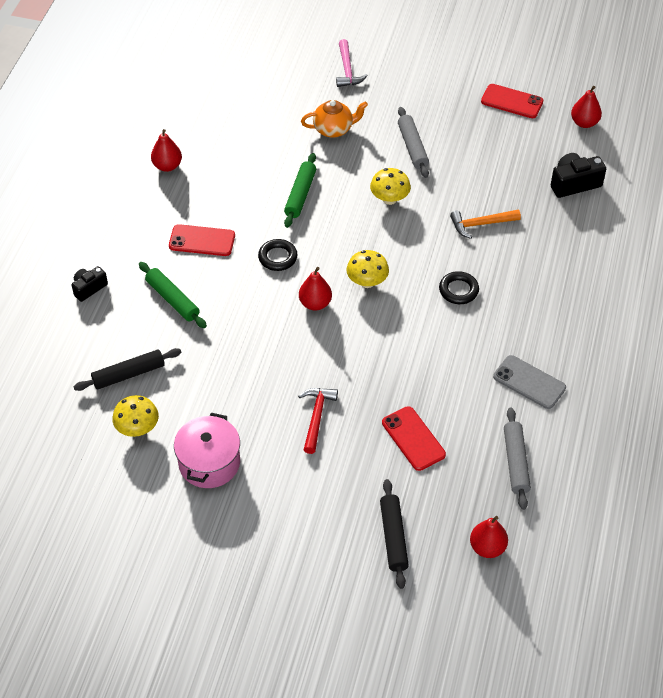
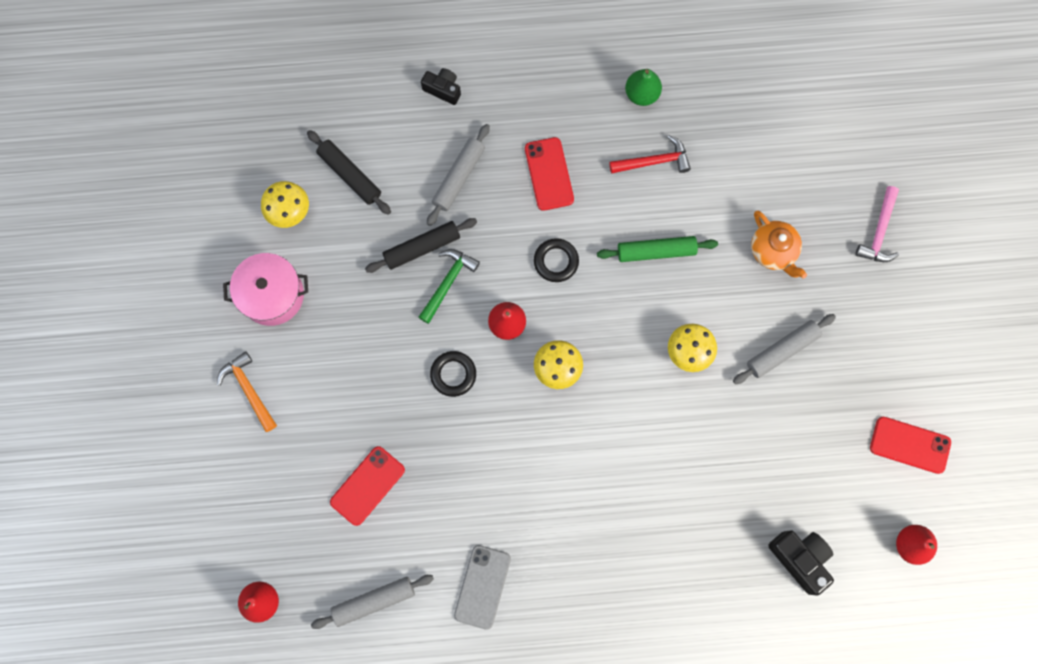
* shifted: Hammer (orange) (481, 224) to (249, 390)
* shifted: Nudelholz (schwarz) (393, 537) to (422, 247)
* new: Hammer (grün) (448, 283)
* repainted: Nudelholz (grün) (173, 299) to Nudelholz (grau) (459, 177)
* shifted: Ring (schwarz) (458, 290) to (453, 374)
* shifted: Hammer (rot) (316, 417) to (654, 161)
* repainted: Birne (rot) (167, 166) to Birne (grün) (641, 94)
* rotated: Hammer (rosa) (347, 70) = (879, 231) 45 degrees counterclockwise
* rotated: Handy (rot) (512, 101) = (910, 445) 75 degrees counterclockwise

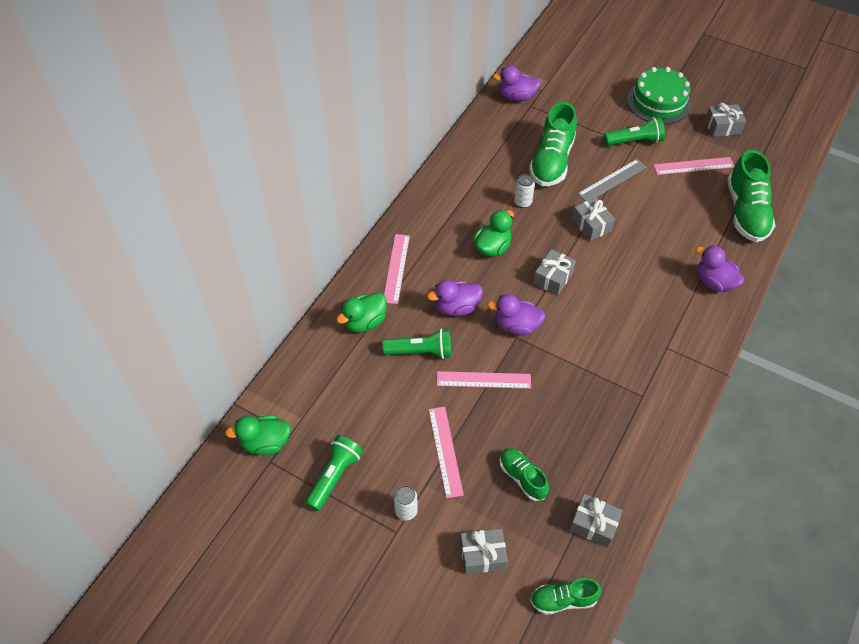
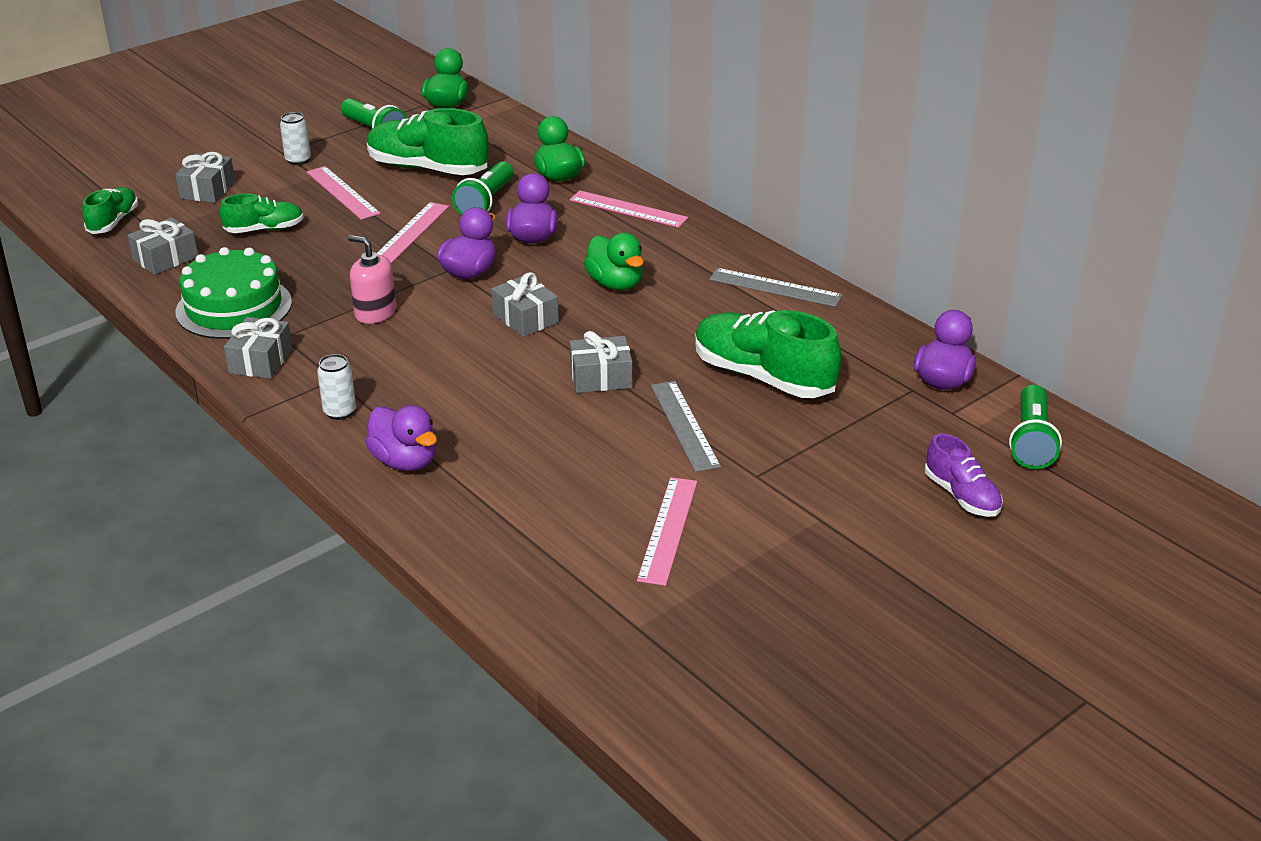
* shifted: Kuchen (grün) (658, 102) to (234, 307)
* shifted: Geschenk (grau) (722, 127) to (261, 361)
* rotated: Lineal (rosa) (445, 451) = (342, 192) 45 degrees clockwise
* shifted: Dose (weiß) (522, 202) to (339, 412)
* new: Seifenspender (rosa) (375, 313)
* rotated: Ente (lila) (714, 282) = (405, 461) 75 degrees clockwise
* shifted: Schuh (grün) (746, 212) to (427, 169)
* new: Lineal (grau) (775, 287)
* new: Schuh (lila) (962, 496)
* shifted: Taschenlampe (grün) (634, 141) to (1031, 441)

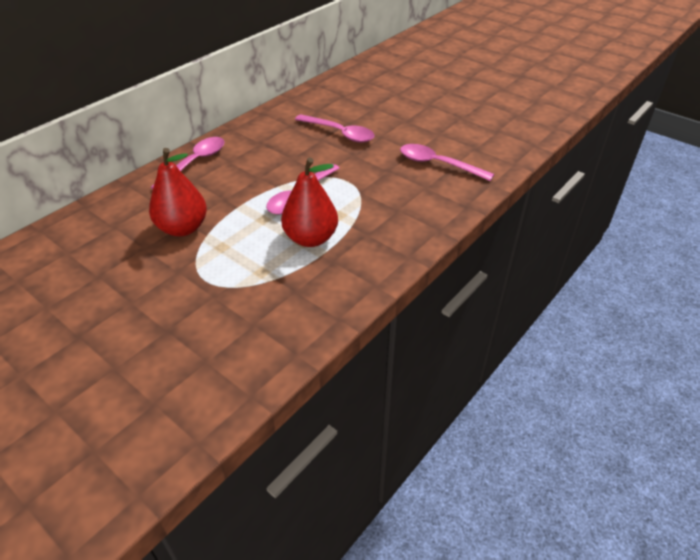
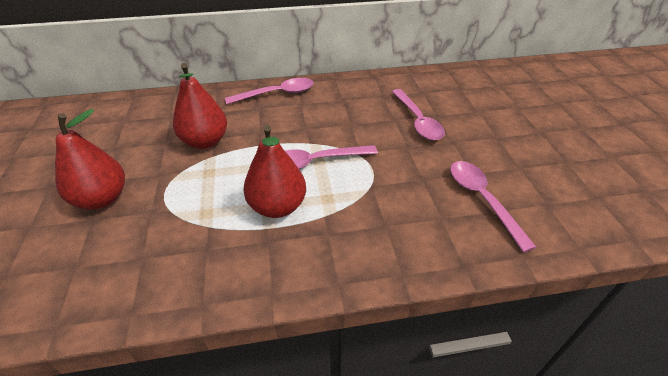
* new: Birne (rot) (102, 198)

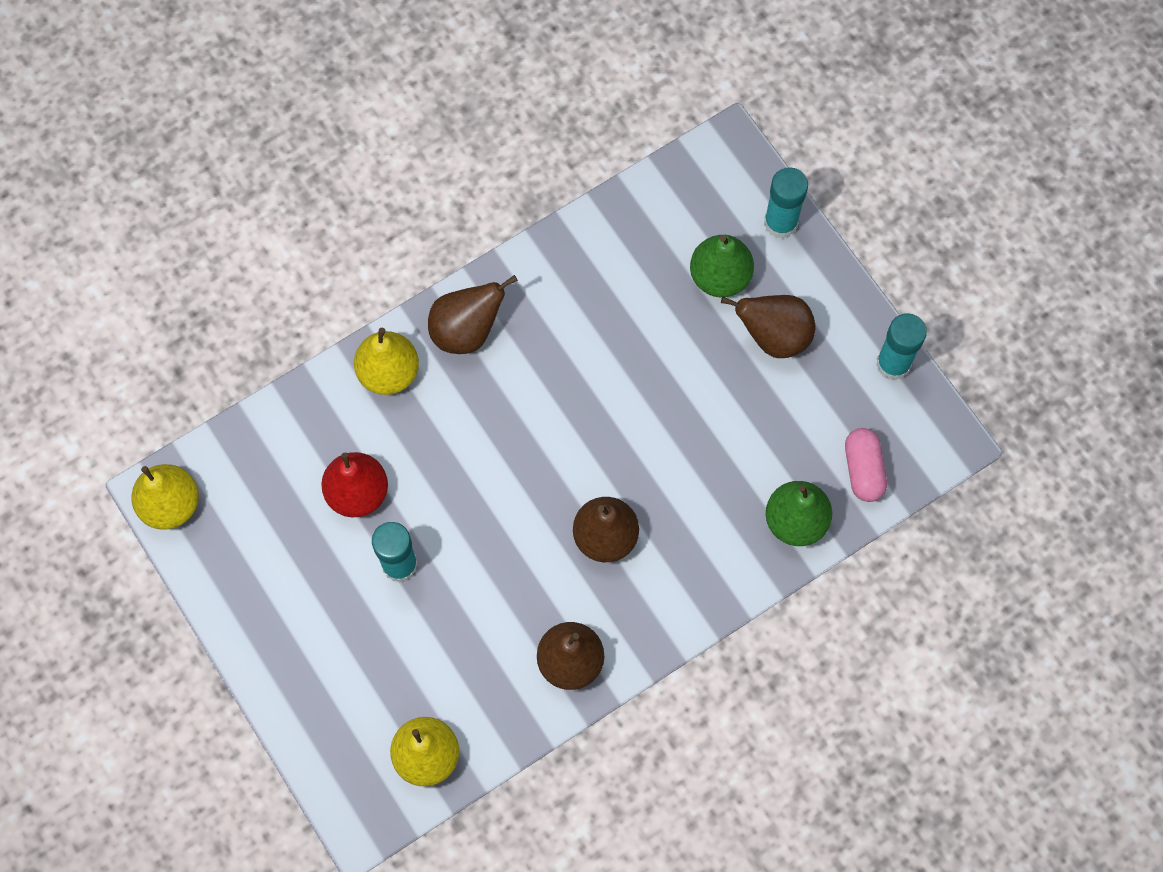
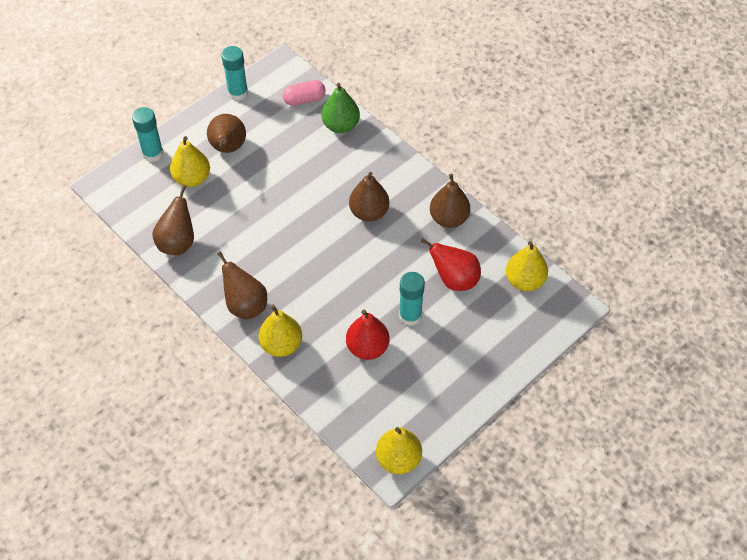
* new: Birne (braun) (177, 243)
* repainted: Birne (grün) (720, 276) to Birne (gelb) (192, 178)
* new: Birne (rot) (454, 279)

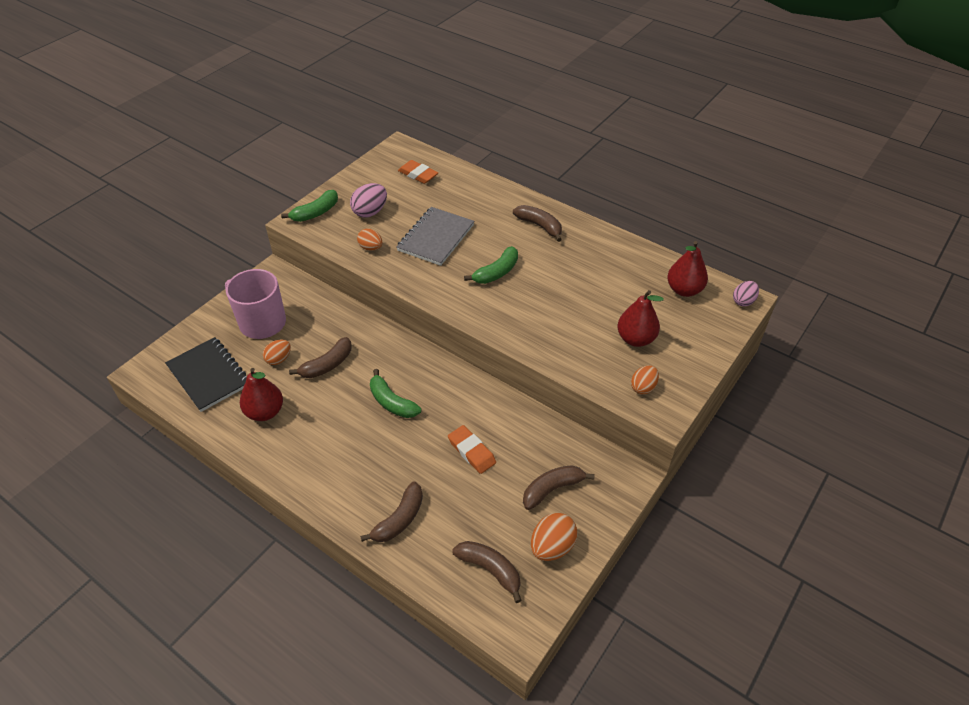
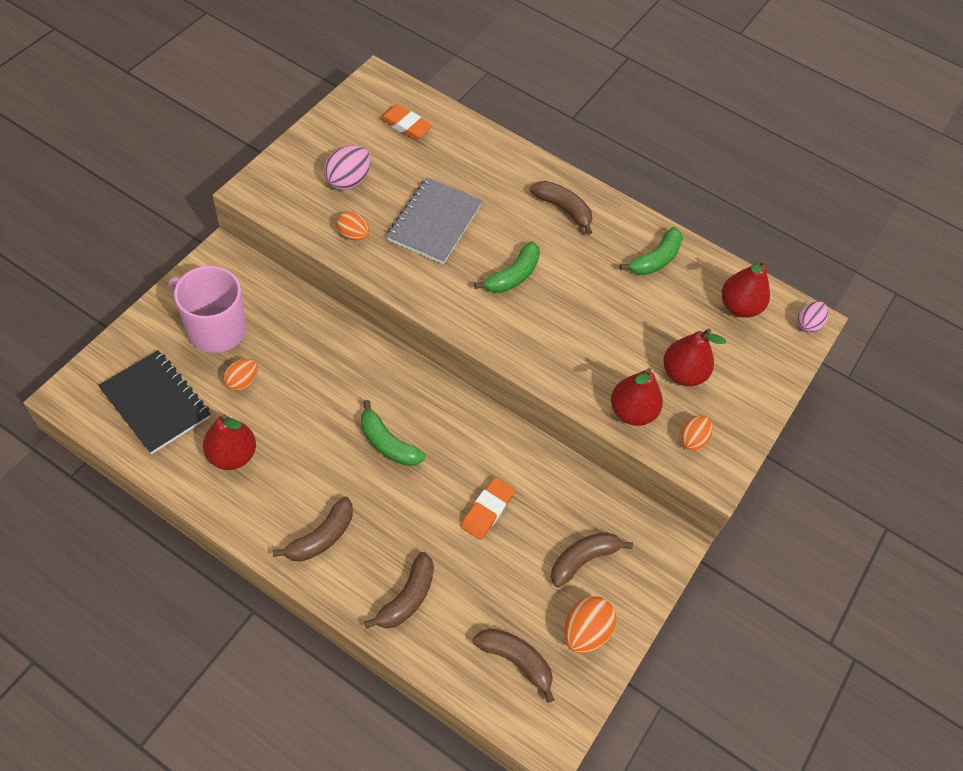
* shifted: Banane (braun) (327, 365) to (321, 537)
* rotated: Radiergummi (orange) (471, 451) = (487, 510) 75 degrees clockwise
* new: Birne (rot) (631, 412)
* shifted: Banane (grün) (315, 213) to (655, 259)

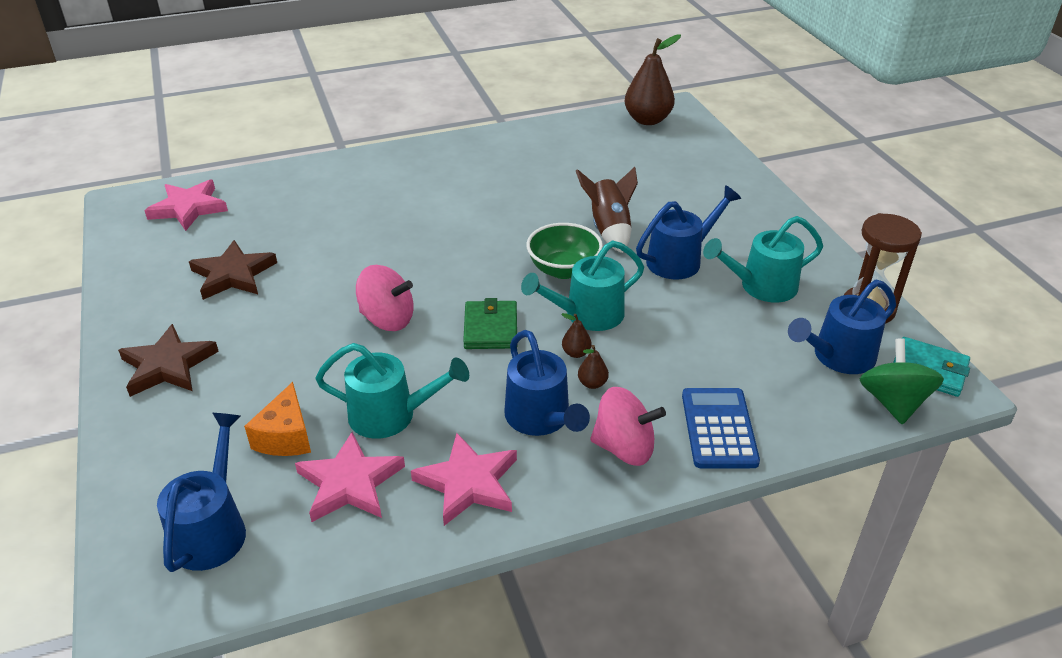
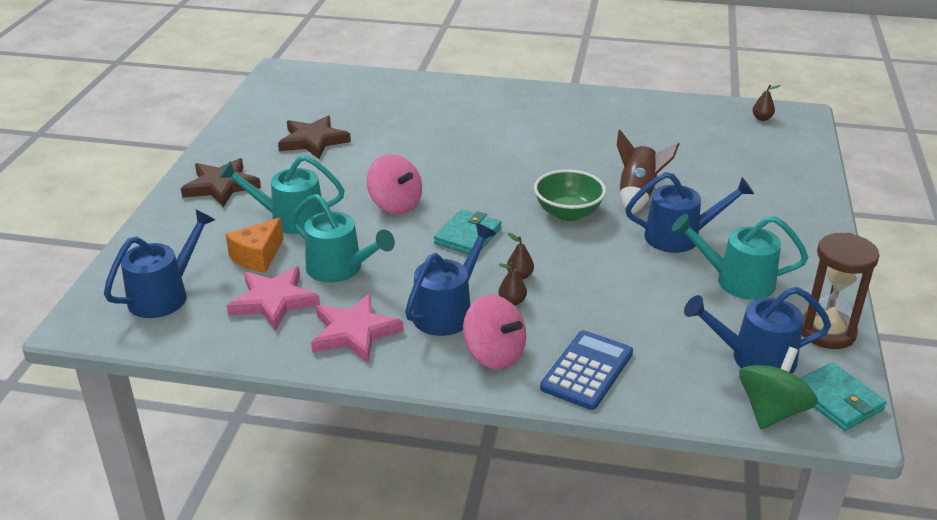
* shifted: Gießkanne (türkis) (587, 315) to (289, 219)
* rotated: Gießkanne (blau) (541, 419) = (448, 311) 150 degrees counterclockwise
* repainted: Geldbörse (grün) (490, 328) to Geldbörse (türkis) (468, 236)
* scaled: Birne (braun) (647, 120) = (762, 118) x0.43
* gone: Stern (rosa) (188, 208)

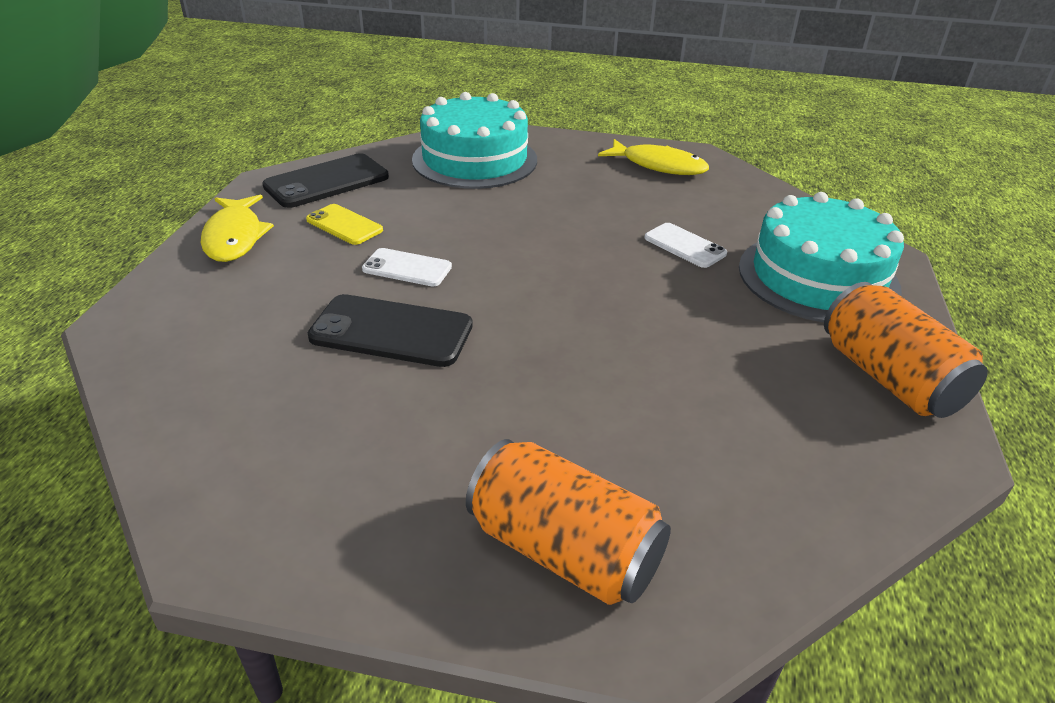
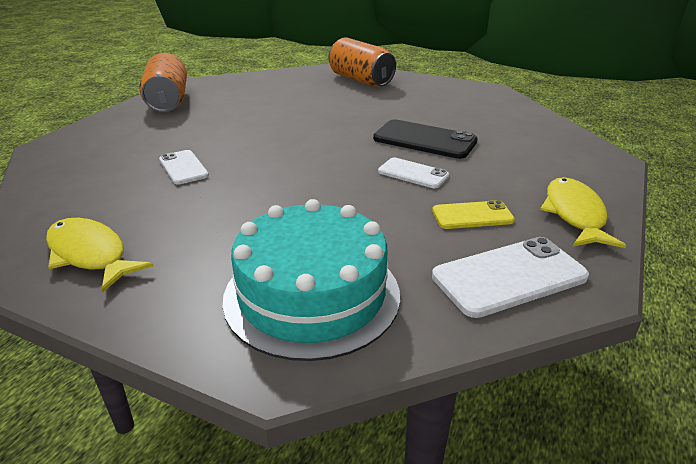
* rotated: Handy (gelb) (344, 225) = (472, 216) 60 degrees counterclockwise
* repainted: Handy (schwarz) (327, 182) to Handy (weiß) (509, 277)
* gone: Kuchen (türkis) (818, 277)

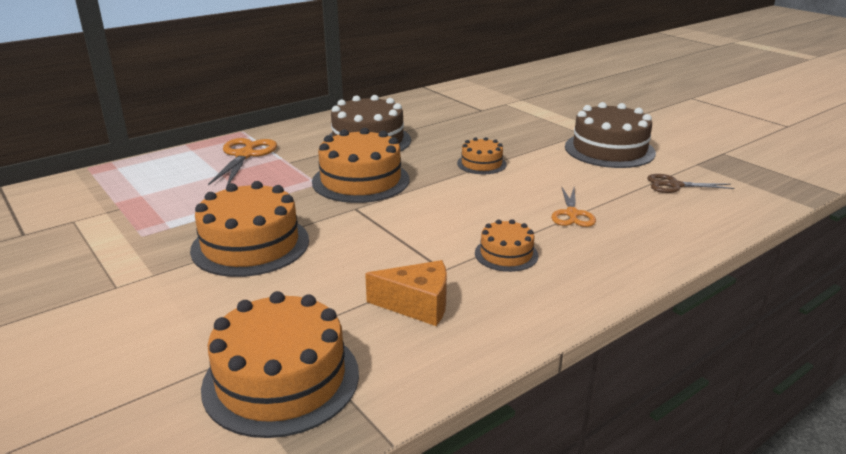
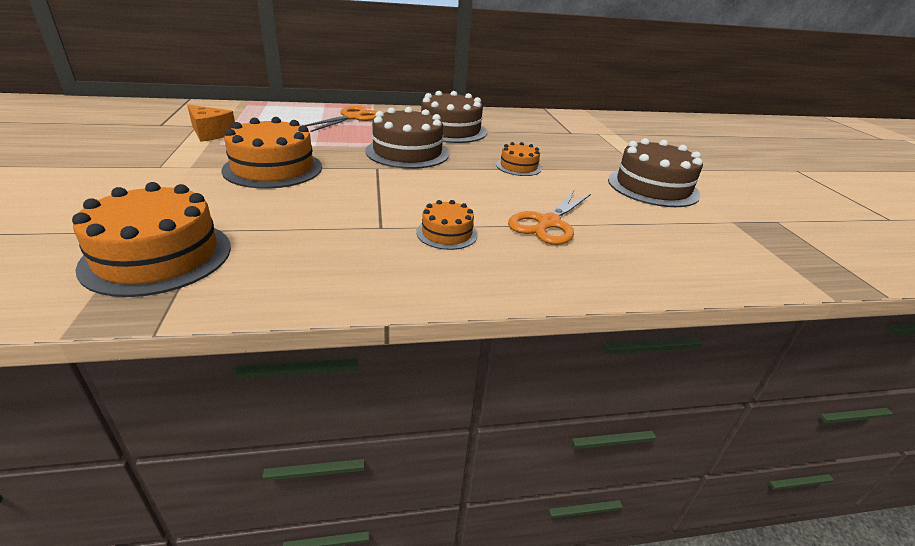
* shifted: Käse (orange) (417, 305) to (211, 133)
* repainted: Kuchen (orange) (361, 180) to Kuchen (braun) (407, 152)
* scaled: Schere (orange) (572, 214) = (548, 223) x1.50
* gone: Schere (braun) (674, 185)

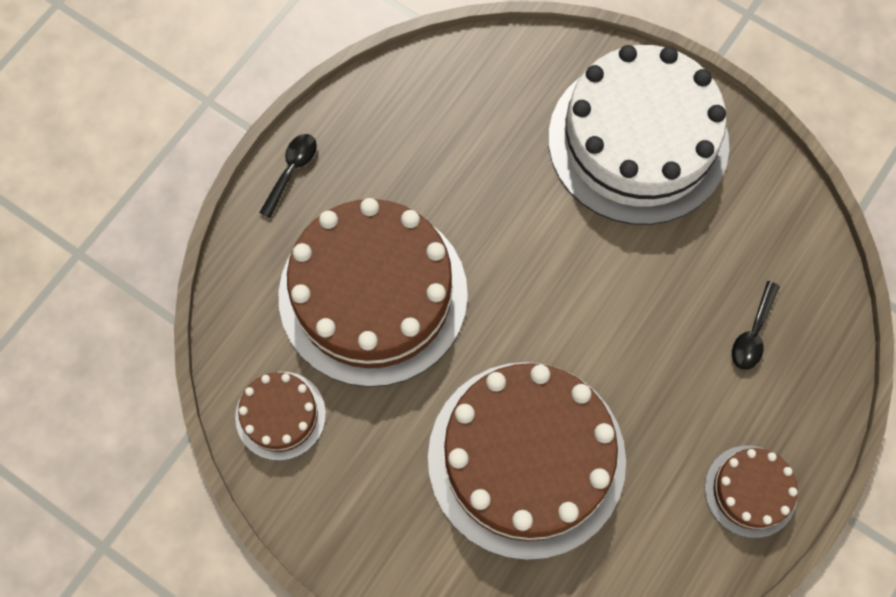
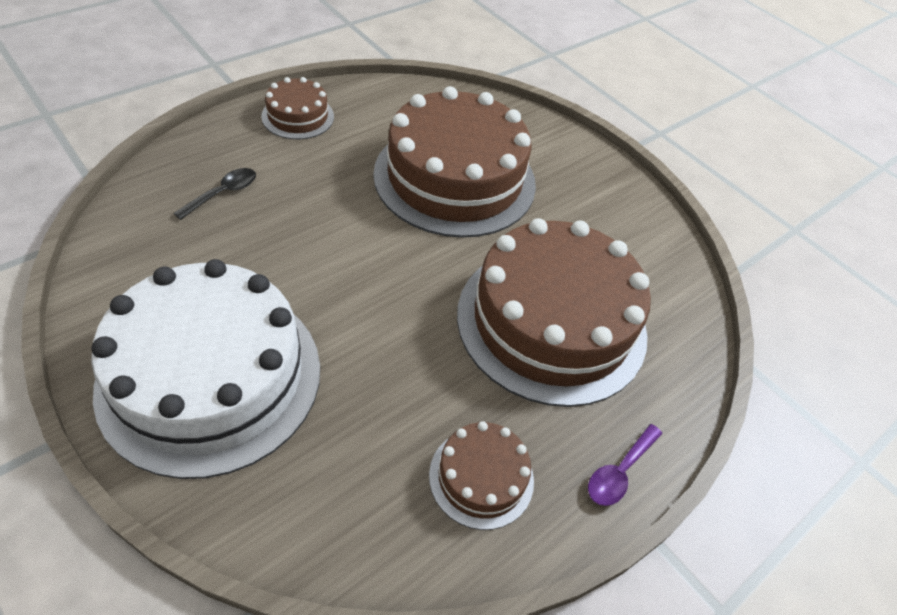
* shifted: Kuchen (braun) (280, 415) to (481, 477)
* repainted: Löffel (schwarz) (291, 171) to Löffel (lila) (619, 472)

